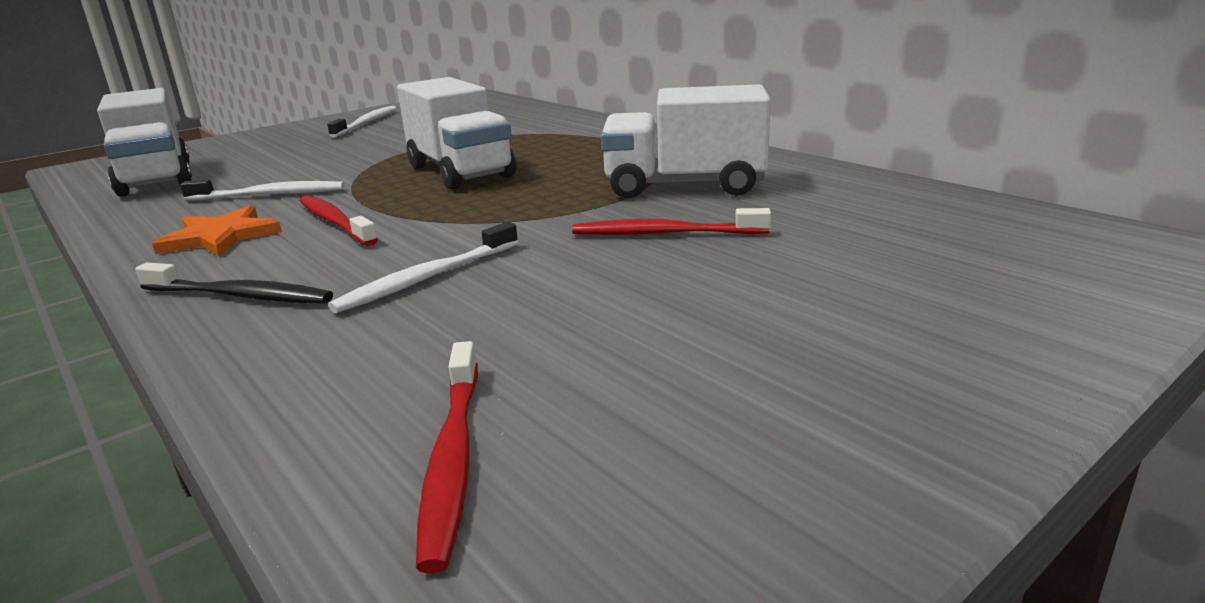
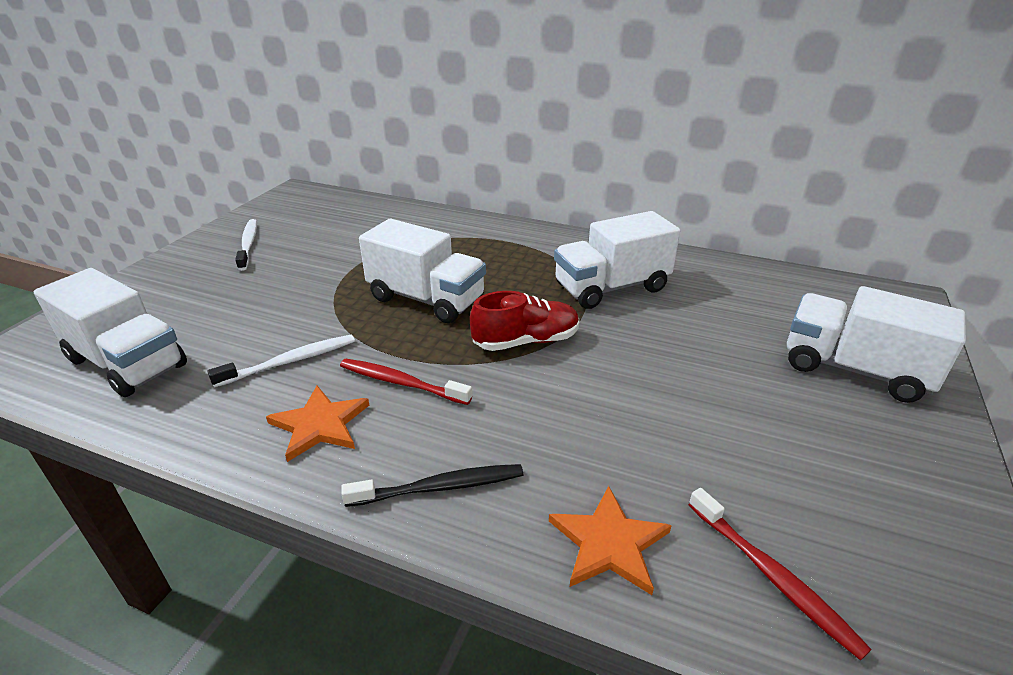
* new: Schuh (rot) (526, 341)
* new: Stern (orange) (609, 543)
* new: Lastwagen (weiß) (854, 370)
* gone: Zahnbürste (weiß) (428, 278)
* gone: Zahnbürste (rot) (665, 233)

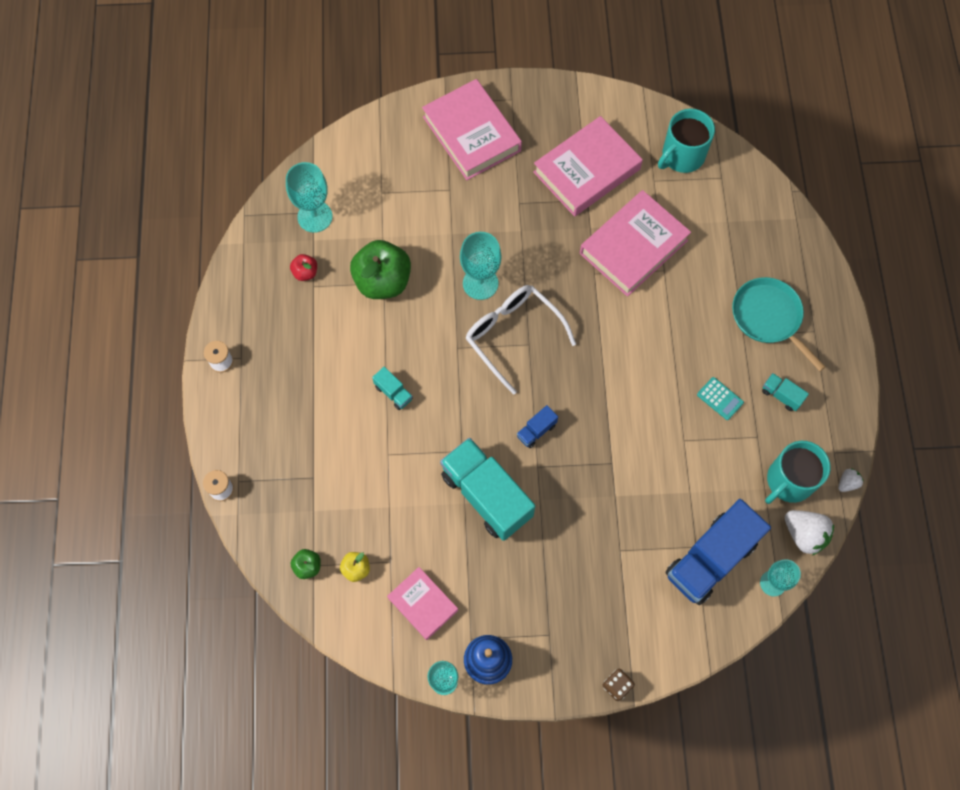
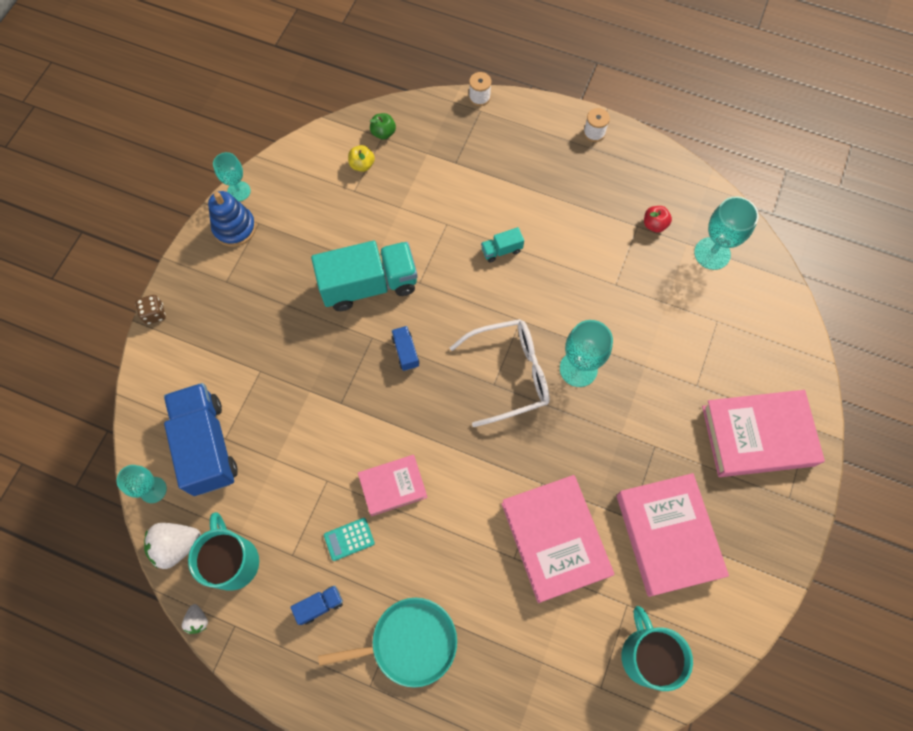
* repainted: Lastwagen (türkis) (781, 395) to Lastwagen (blau) (320, 605)
* shifted: Buch (rosa) (423, 604) to (393, 486)
* gone: Apfel (grün) (383, 281)

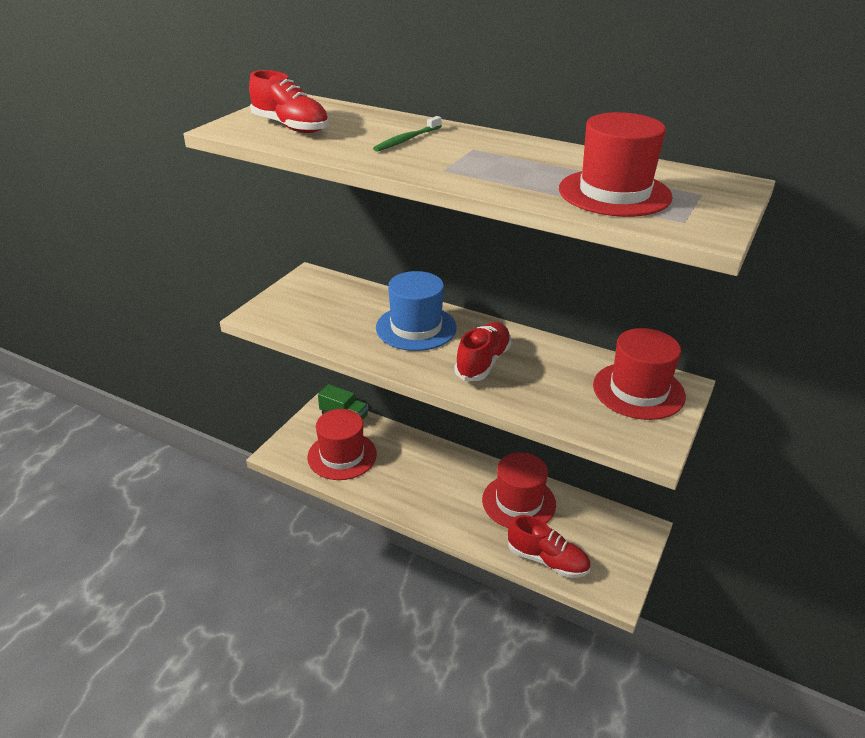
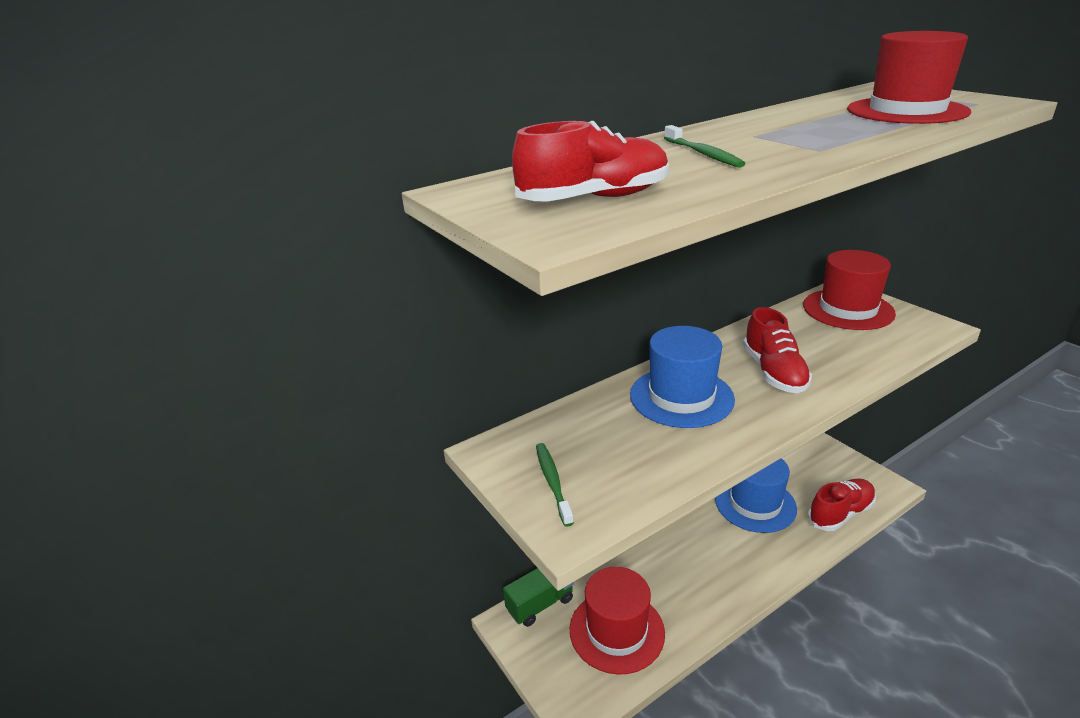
* new: Zahnbürste (grün) (553, 482)
* repainted: Hut (rot) (518, 502) to Hut (blau) (755, 504)
* rotated: Schuh (rot) (483, 362) = (774, 372) 150 degrees counterclockwise

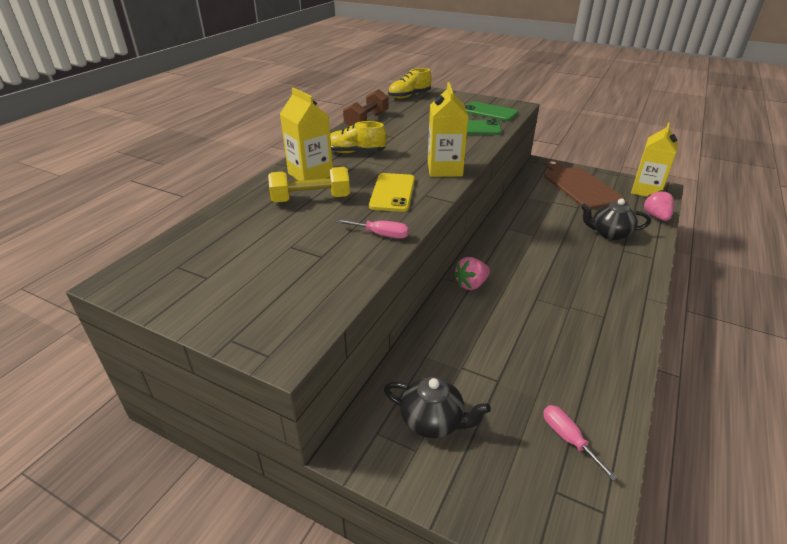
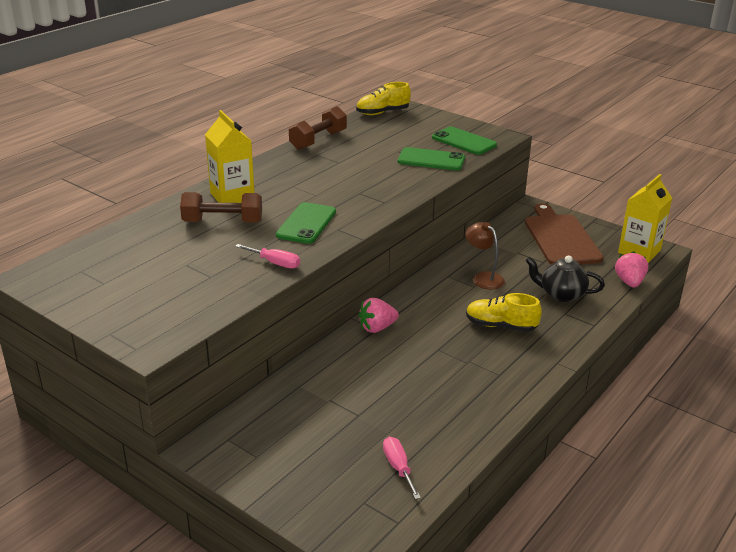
* repainted: Hantel (gelb) (311, 199) to Hantel (braun) (223, 222)
* repainted: Handy (gelb) (392, 193) to Handy (grün) (306, 223)
* new: Lampe (braun) (483, 278)
* shifted: Schuh (gelb) (355, 152) to (501, 326)
* gone: Teekanne (schwarz) (433, 421)
* gone: Getränkekarton (gelb) (444, 169)

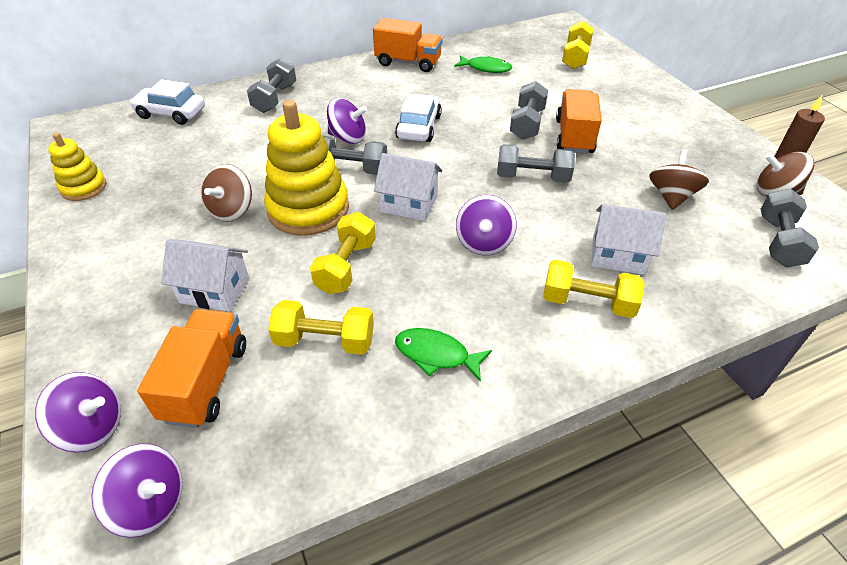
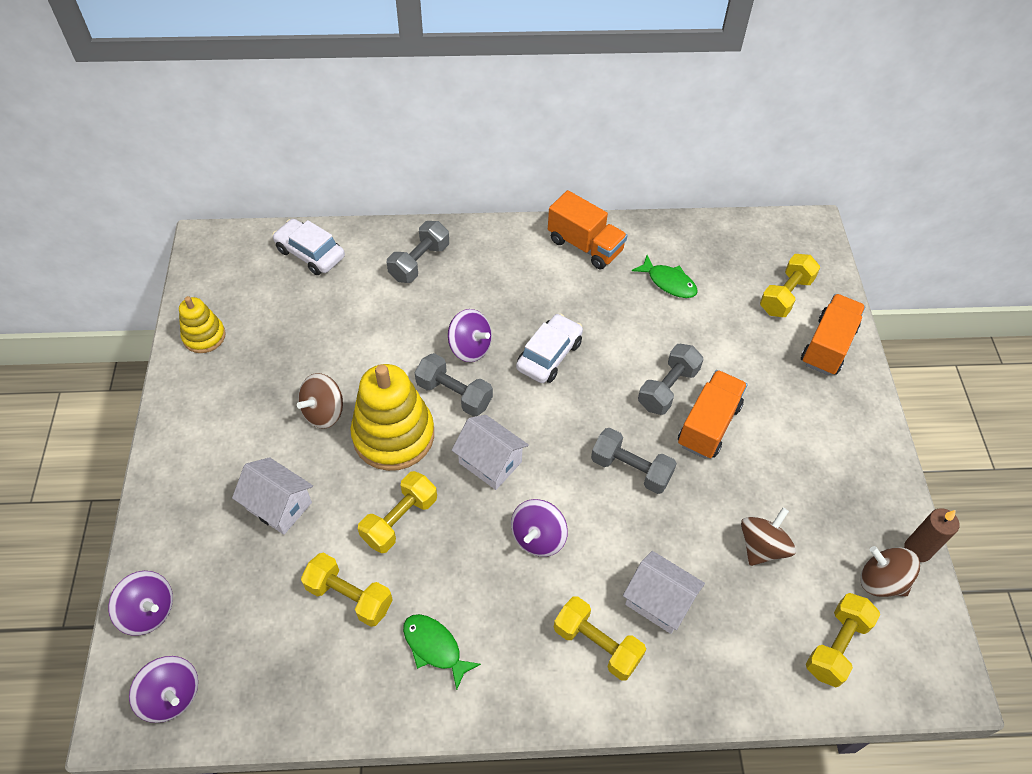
* shifted: Lastwagen (orange) (206, 382) to (827, 346)
* repainted: Hantel (grau) (779, 241) to Hantel (gelb) (836, 646)

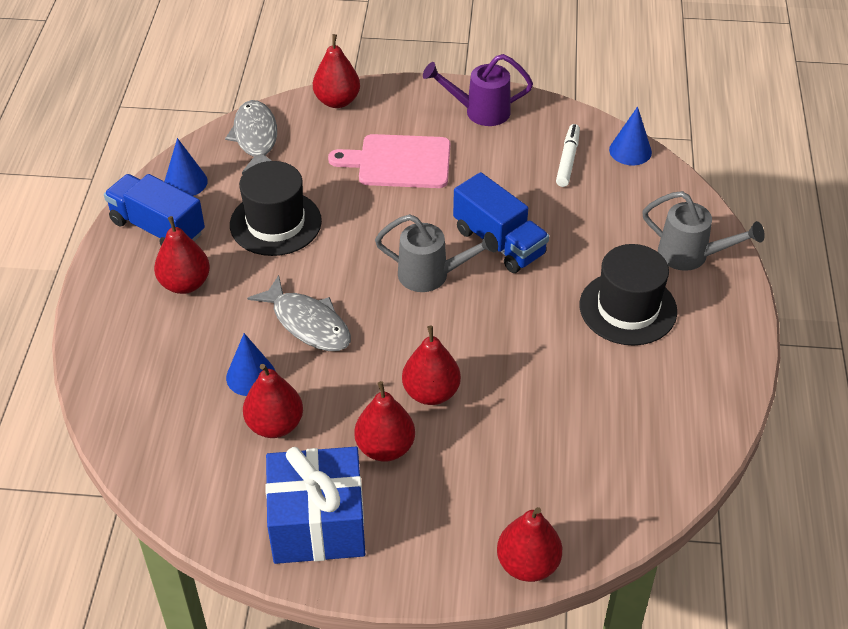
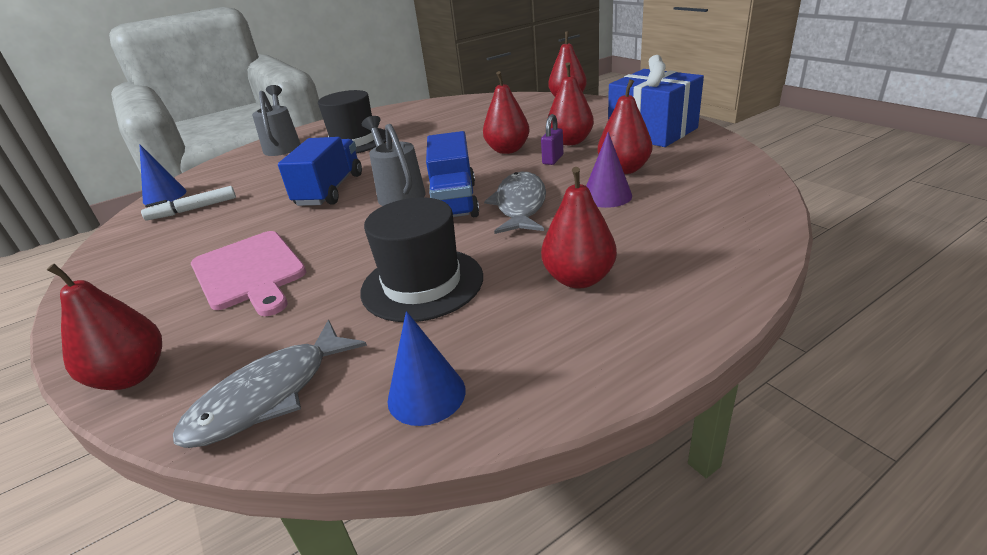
* shifted: Lastwagen (blau) (157, 228) to (454, 201)
* new: Vorhängeschloss (lila) (553, 159)
* repainted: Kegel (blau) (251, 376) to Kegel (lila) (607, 196)
* gone: Gießkanne (lila) (479, 112)

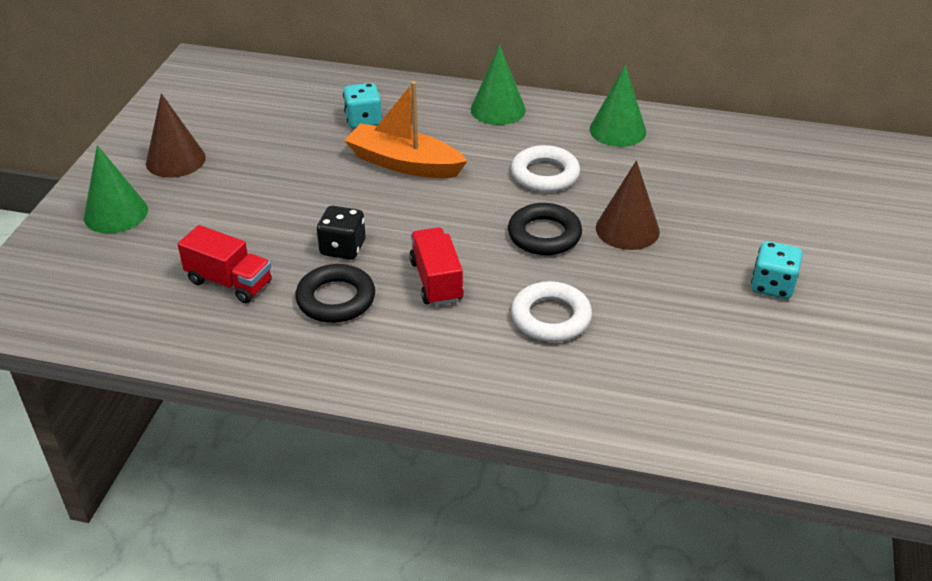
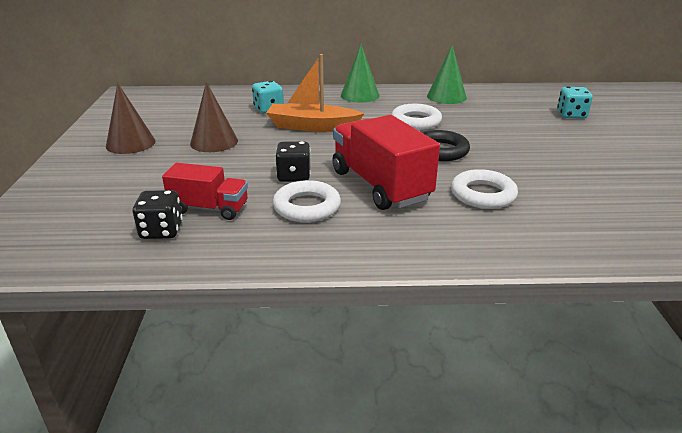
* new: Spielwürfel (schwarz) (161, 231)
* shifted: Kegel (braun) (627, 229) to (214, 142)
* repainted: Ring (schwarz) (336, 299) to Ring (weiß) (307, 207)
* scaled: Lastwagen (rot) (436, 281) = (380, 185) x1.69
* shifted: Spielwürfel (türkis) (772, 286) to (571, 115)
* gone: Kegel (grün) (116, 213)

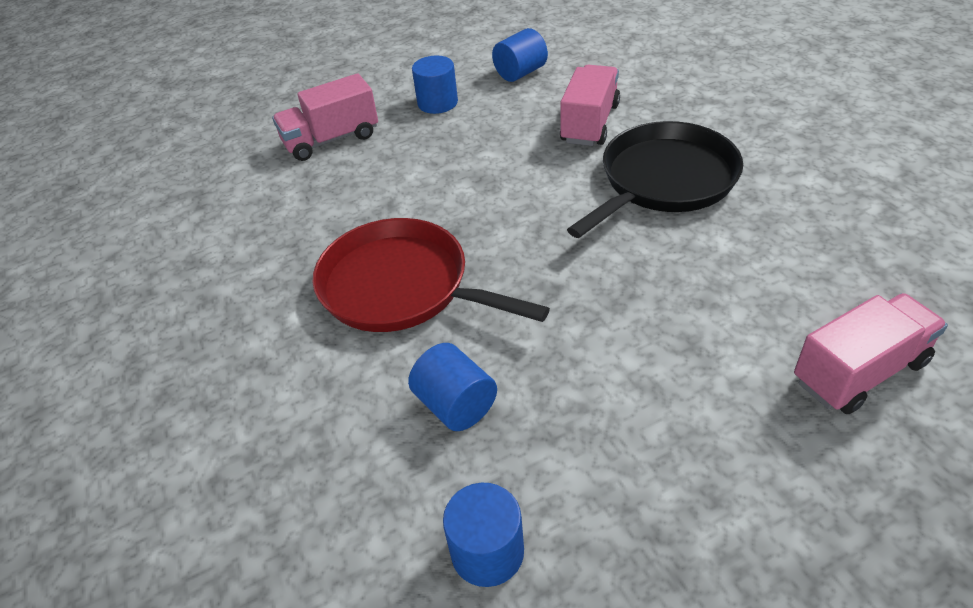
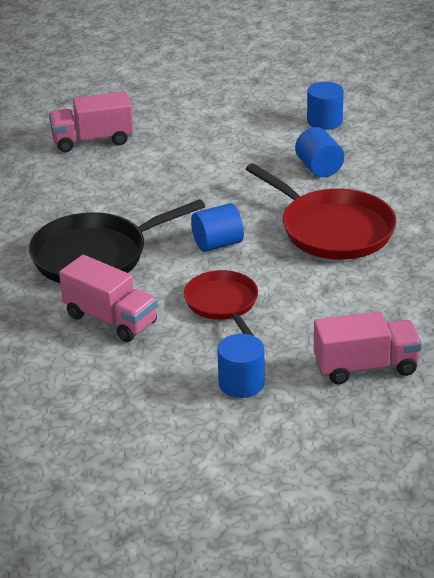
* rotated: Lastwagen (rosa) (590, 123) = (110, 319) 90 degrees counterclockwise
* new: Pfanne (rot) (222, 303)
* shifted: Vollzylinder (blau) (520, 73) to (217, 244)

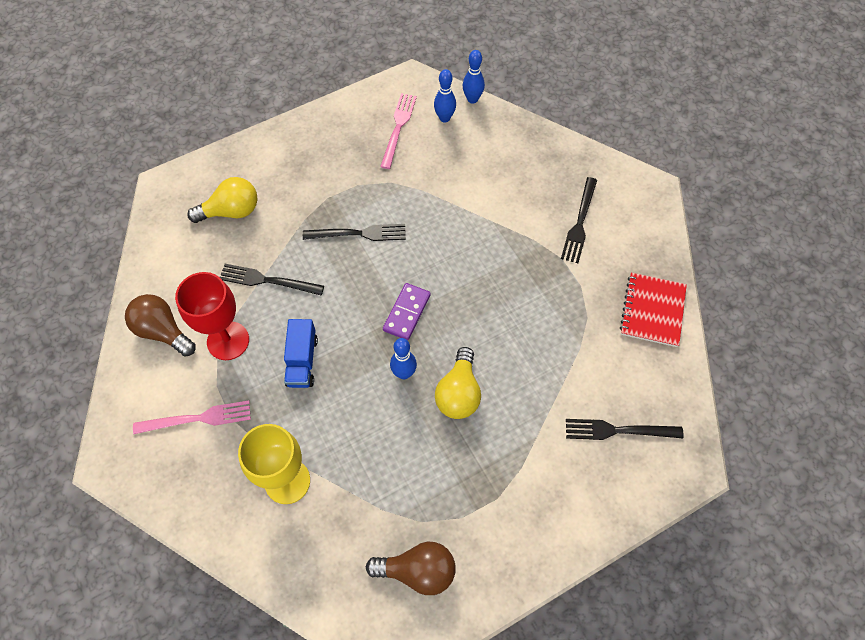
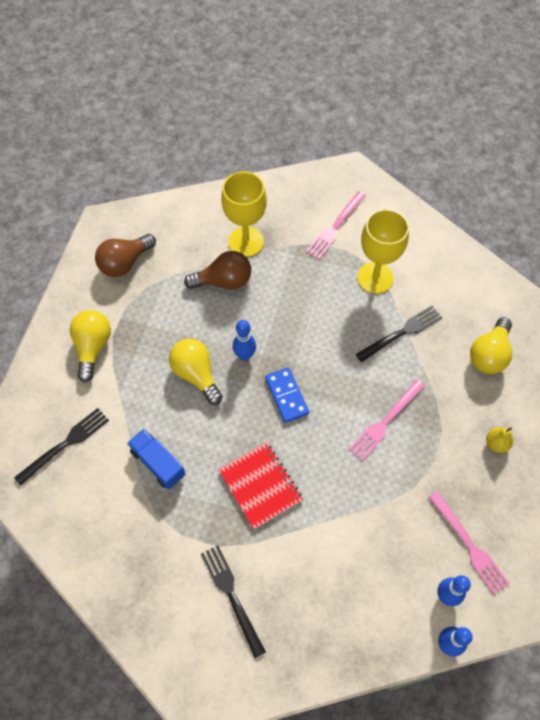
* new: Glühbirne (gelb) (93, 347)
* shifted: Lastwagen (blau) (302, 361) to (158, 463)
* shifted: Glühbirne (braun) (163, 331) to (223, 281)
* shifted: Notizbuch (rot) (652, 311) to (260, 486)
* repainted: Dominostein (lila) (406, 312) to Dominostein (blau) (287, 396)
* repainted: Gabel (schwarz) (360, 233) to Gabel (rosa) (385, 422)
* repainted: Kelch (rot) (228, 341) to Kelch (gelb) (375, 278)
* new: Birne (gelb) (496, 444)

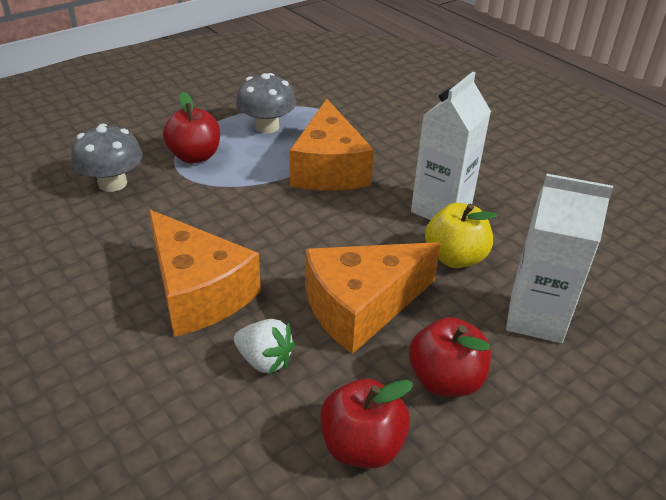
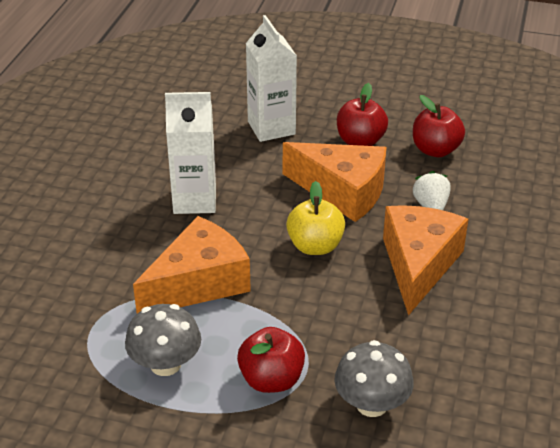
* shifted: Apfel (gelb) (455, 258) to (315, 246)

